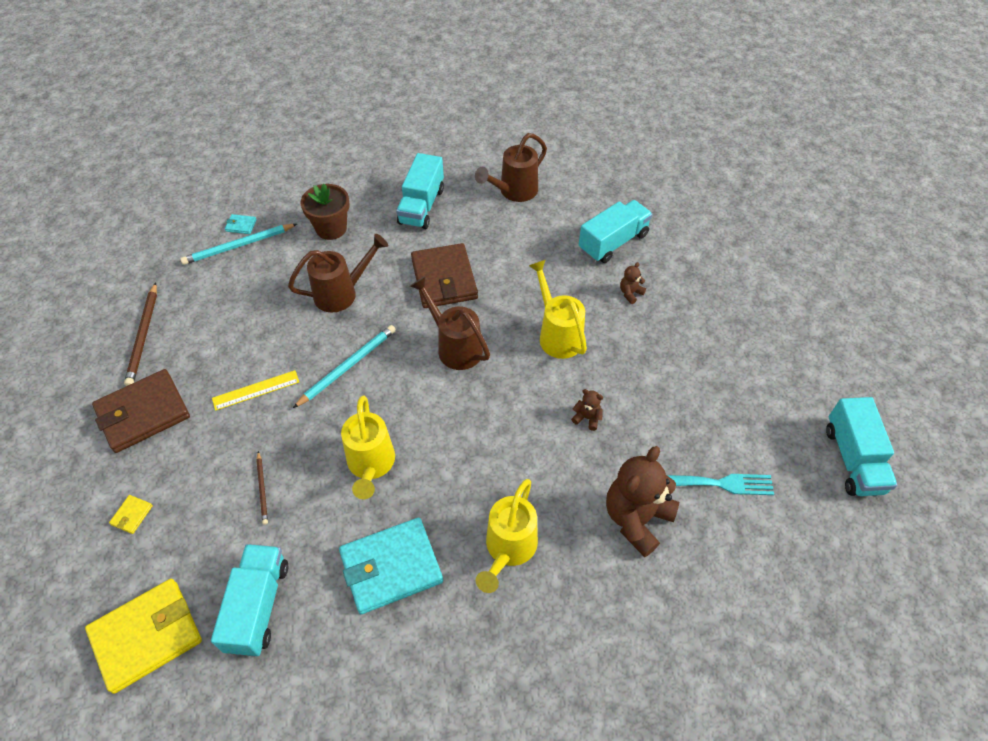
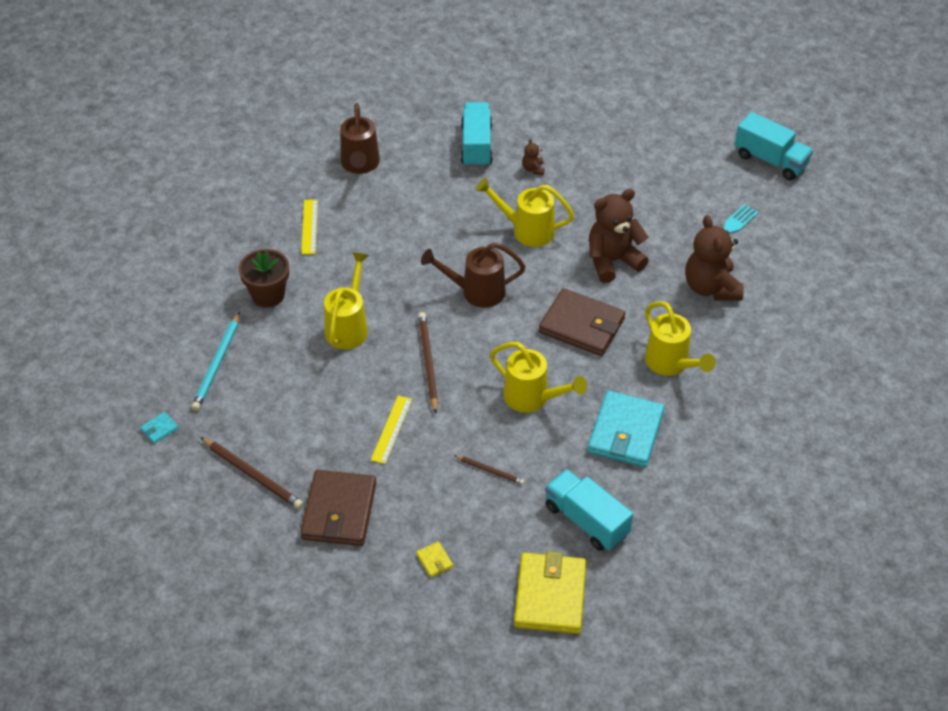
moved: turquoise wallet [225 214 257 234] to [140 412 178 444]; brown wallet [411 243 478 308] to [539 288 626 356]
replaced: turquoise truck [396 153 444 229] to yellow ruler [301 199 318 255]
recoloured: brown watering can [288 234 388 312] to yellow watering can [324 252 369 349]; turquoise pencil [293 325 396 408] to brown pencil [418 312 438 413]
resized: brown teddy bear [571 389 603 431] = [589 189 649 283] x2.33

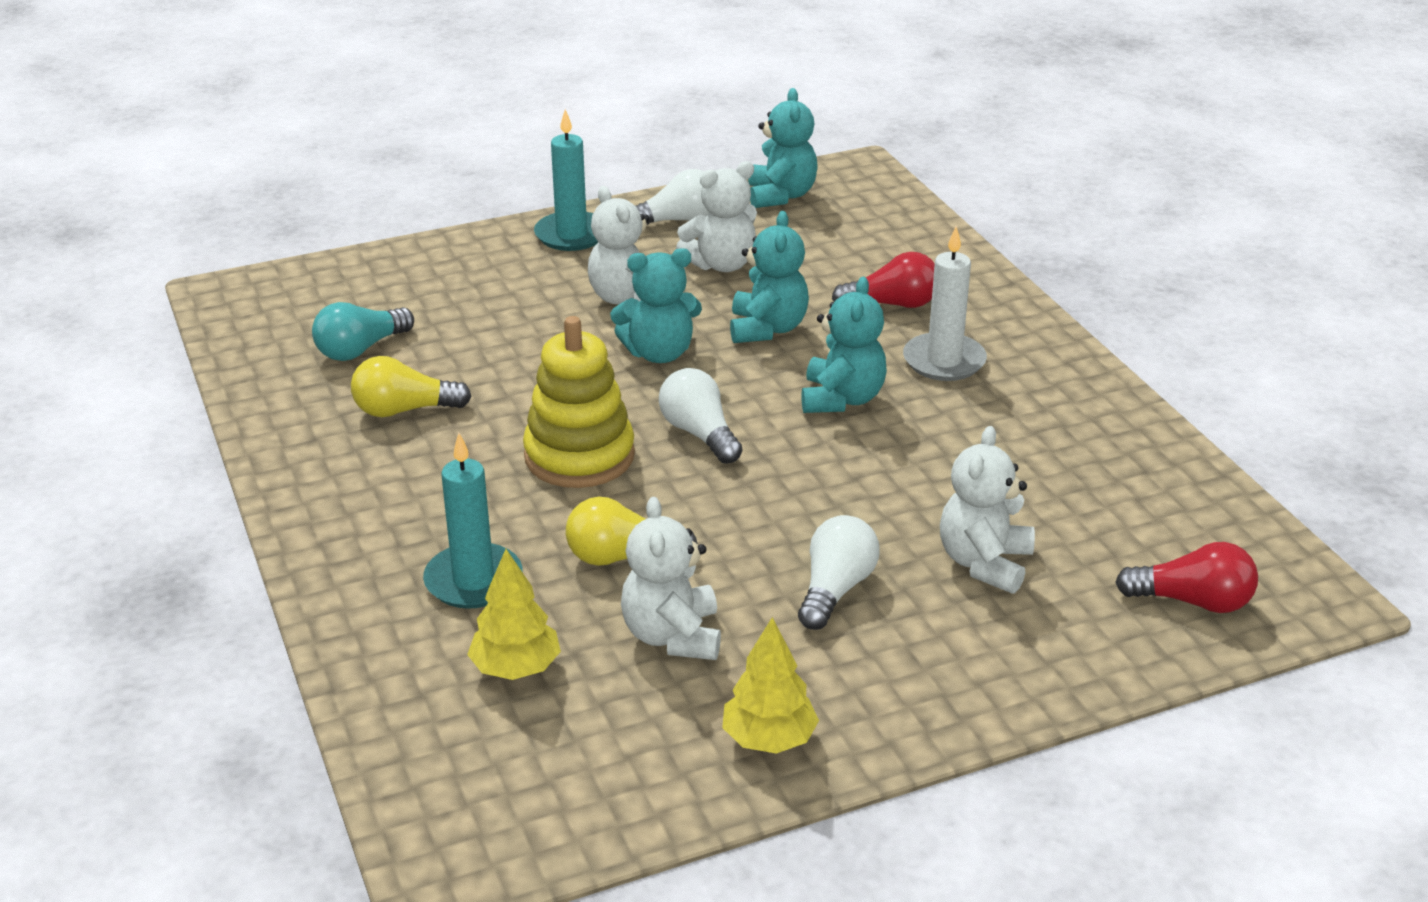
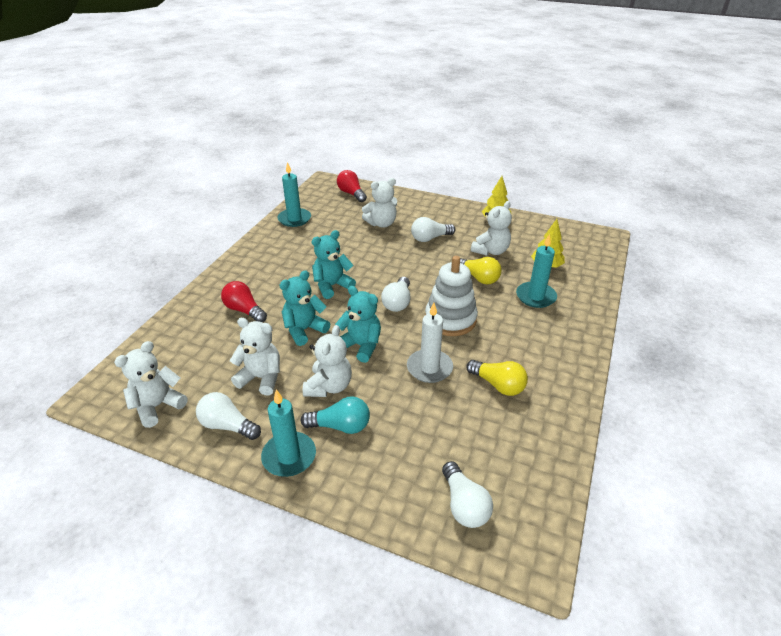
added: turquoise candle [278 162 311 227]; white light bulb [442 461 493 528]
moved: turquoise light bulb [312 302 414 361] to [301 396 370 434]; white candle [903 226 987 381] to [407 303 453 383]
recoloured: yellow stacking toy [523 316 635 488] to white stacking toy [425 256 478 336]; turquoise teddy bear [748 88 818 208] to white teddy bear [114 341 187 428]

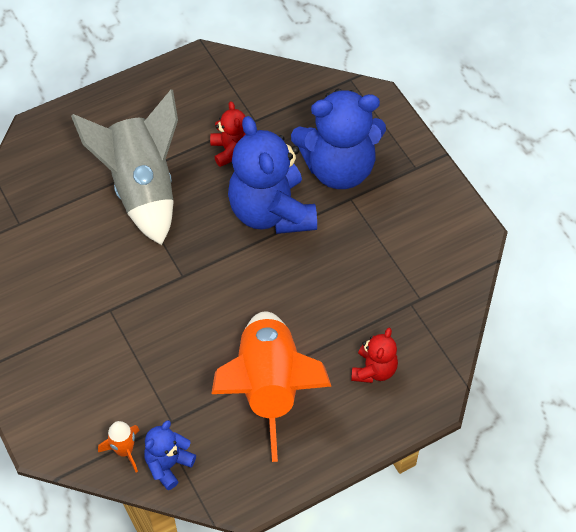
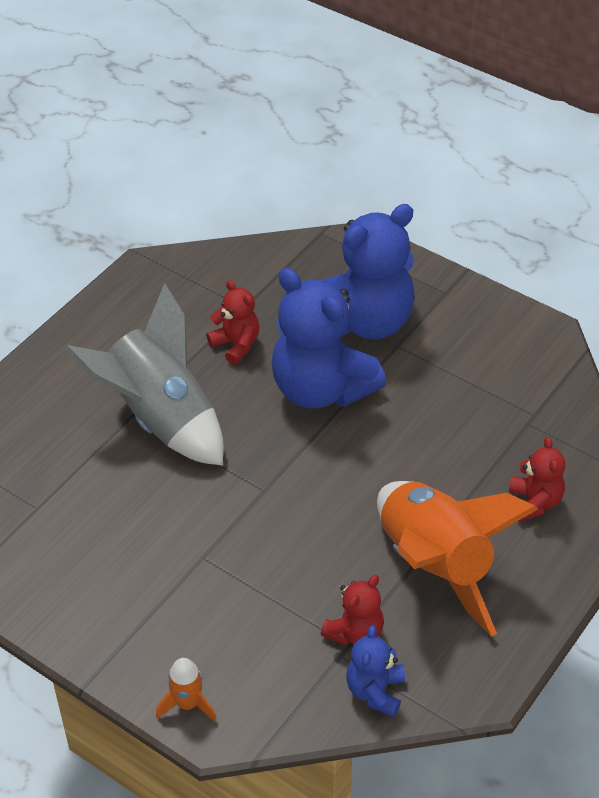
added: red teddy bear [321 575 384 645]
moved: orange rocket [98 421 139 473] to [156 658 217 722]

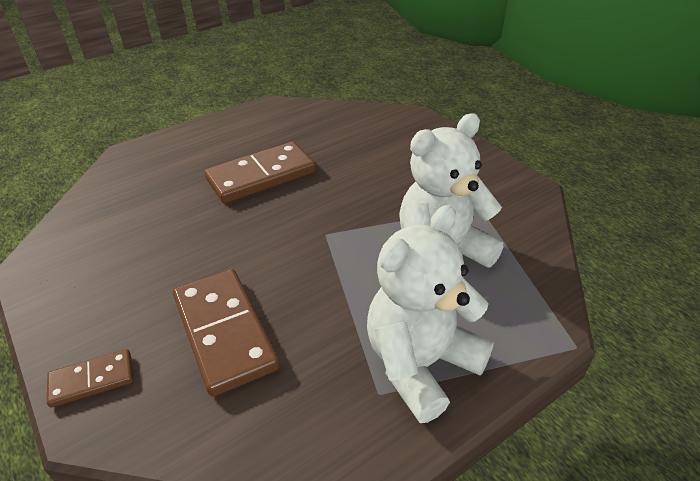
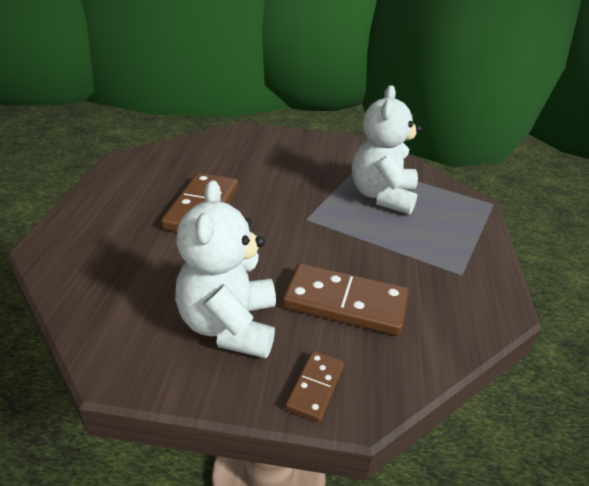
moved: white teddy bear [367 205 494 423] to [175 180 276 358]

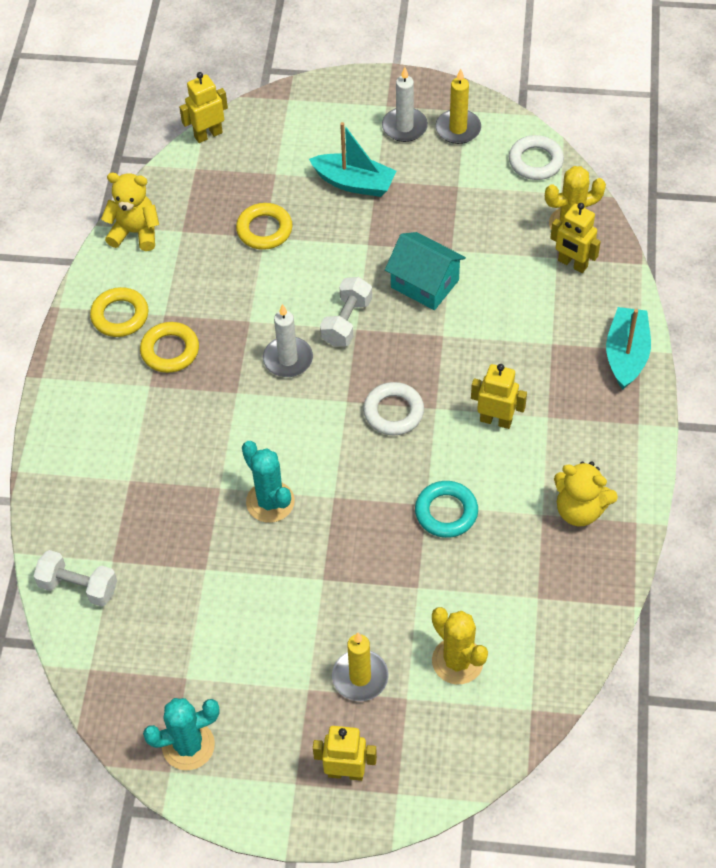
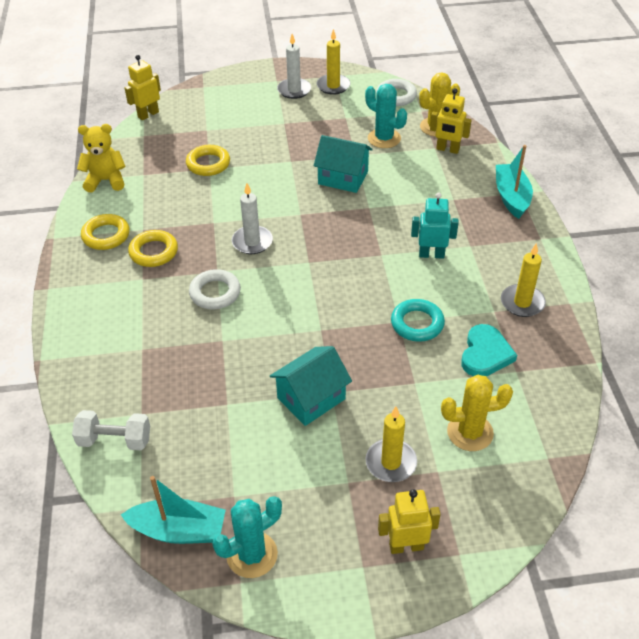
removed: white dumbbell [320 277 372 347]
added: turquoise house [270 346 352 426]; turquoise heart [461 324 517 376]
moved: turquoise cactus [242 441 295 523] to [365 84 407 148]; turquoise boat [309 122 396 197] to [121 476 226 544]; white ring [363 382 424 435] to [189 269 241 309]
replaced: yellow teddy bear [554 461 618 526] to yellow candle [501 243 546 317]
recoloured: yellow robot [471 364 527 429] to turquoise robot [411 192 459 259]
turned: yellow cactus [432 607 488 684] = [441 375 513 451] 45 degrees counterclockwise

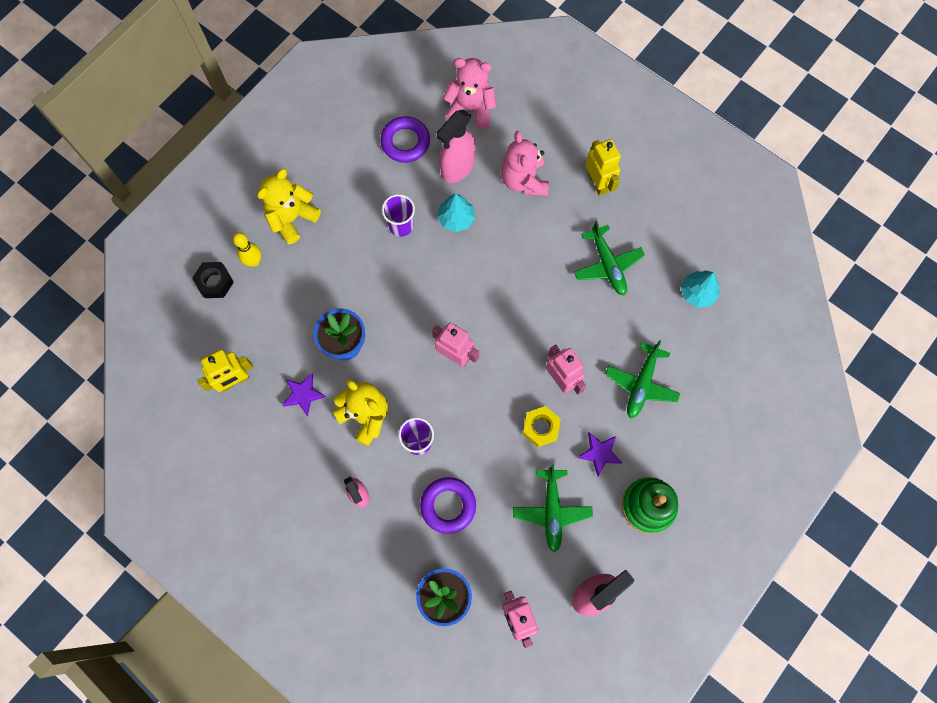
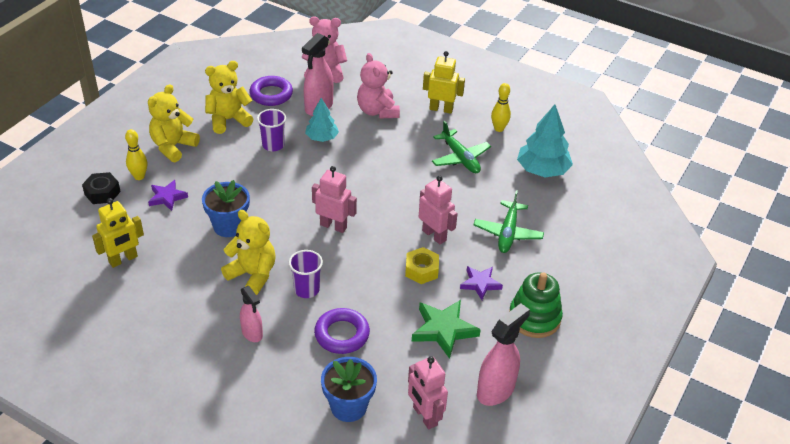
added: yellow teddy bear [205 61 254 134]; yellow bowling pin [491 83 511 132]
moved: purple star [282 373 326 417] to [148 180 188 211]
replaced: green plane [513 465 593 553] to green star [412 300 481 359]
turned: yellow robot [585 139 621 196] = [423 51 465 114] 45 degrees counterclockwise
resized: turquoise tree [681 270 719 308] = [517 105 573 177] x1.61

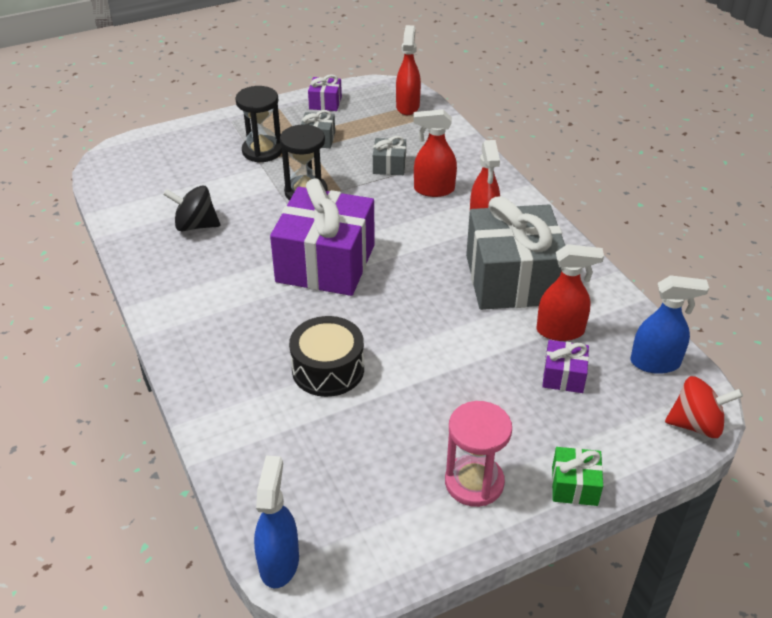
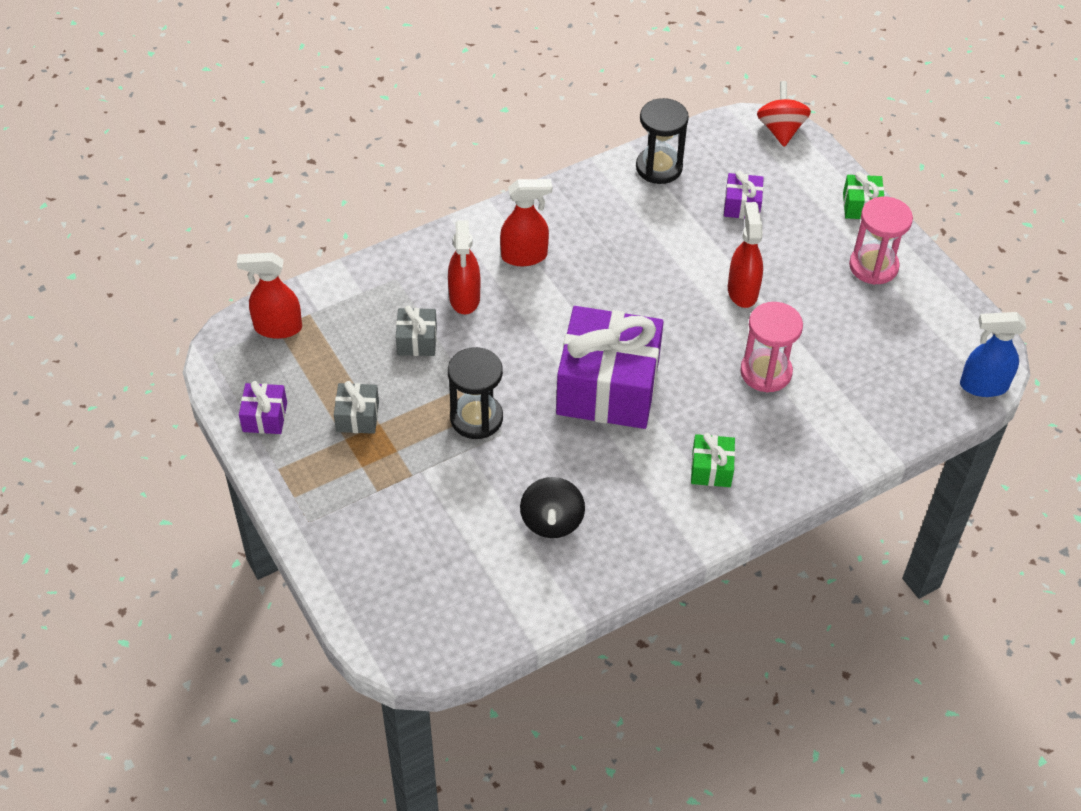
removed: grey gift [466 196 565 310]; blue spray bottle [631 275 709 374]
added: green gift [691 433 735 487]
moved: black hourglass [235 86 282 163] to [636 98 689 184]; red spray bottle [536 244 604 341] to [728 202 763 308]
replaced: black drum [289 316 364 397] to pink hourglass [740 302 803 393]

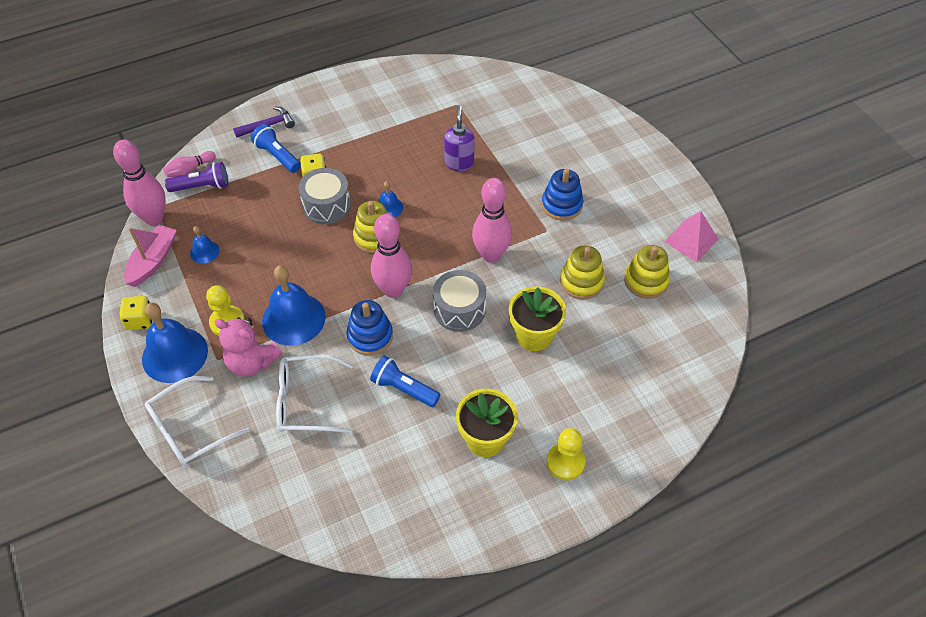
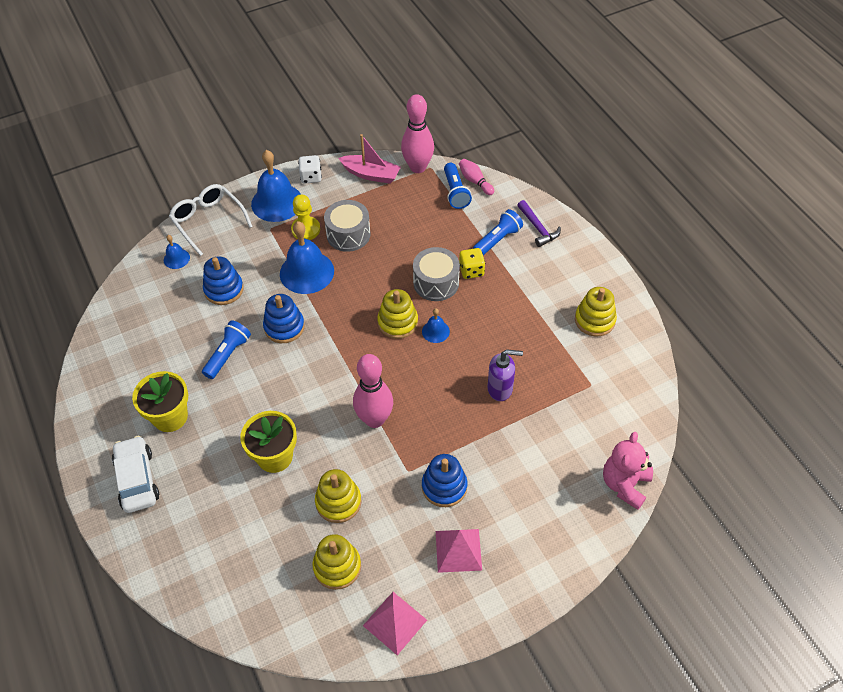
removed: pink bowling pin [371 214 412 298]
added: pink pyramid [436 529 482 573]; yellow stacking toy [575 287 617 336]
moved: blue bell [190 226 220 263] to [164 235 190 269]; pink teddy bear [214 318 282 376] to [603 432 653 510]; grey drum [433 270 486 332] to [324 200 371 252]
replaced: white glasses [276 354 353 433] to blue stacking toy [203 256 244 305]; yellow pawn [547 428 585 480] to white car [112 435 159 513]
recoloured: yellow dice [119 296 152 330] to white dice [298 155 322 184]; purple flashlight [165 162 228 192] to blue flashlight [444 163 472 209]

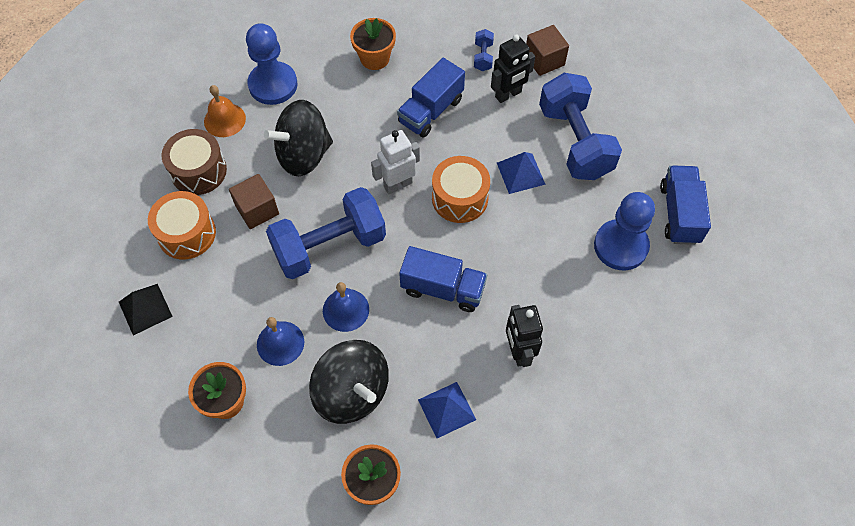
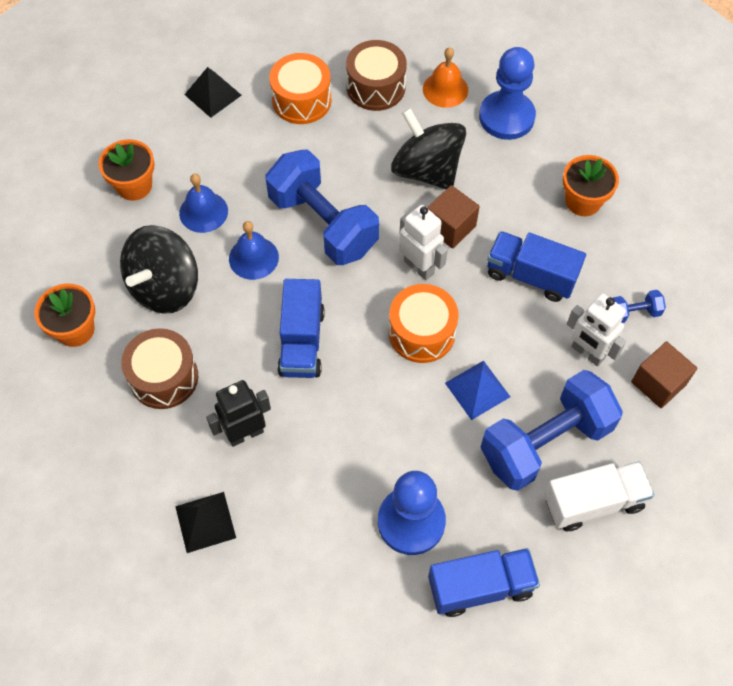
added: black pyramid [175 492 236 553]; white truck [544 461 654 531]
moved: brown cube [229 174 279 229] to [427 185 480 249]
replaced: blue pyramid [418 382 476 438] to brown drum [121 328 198 409]
recoloured: black robot [491 34 535 103] to white robot [567 293 626 366]

